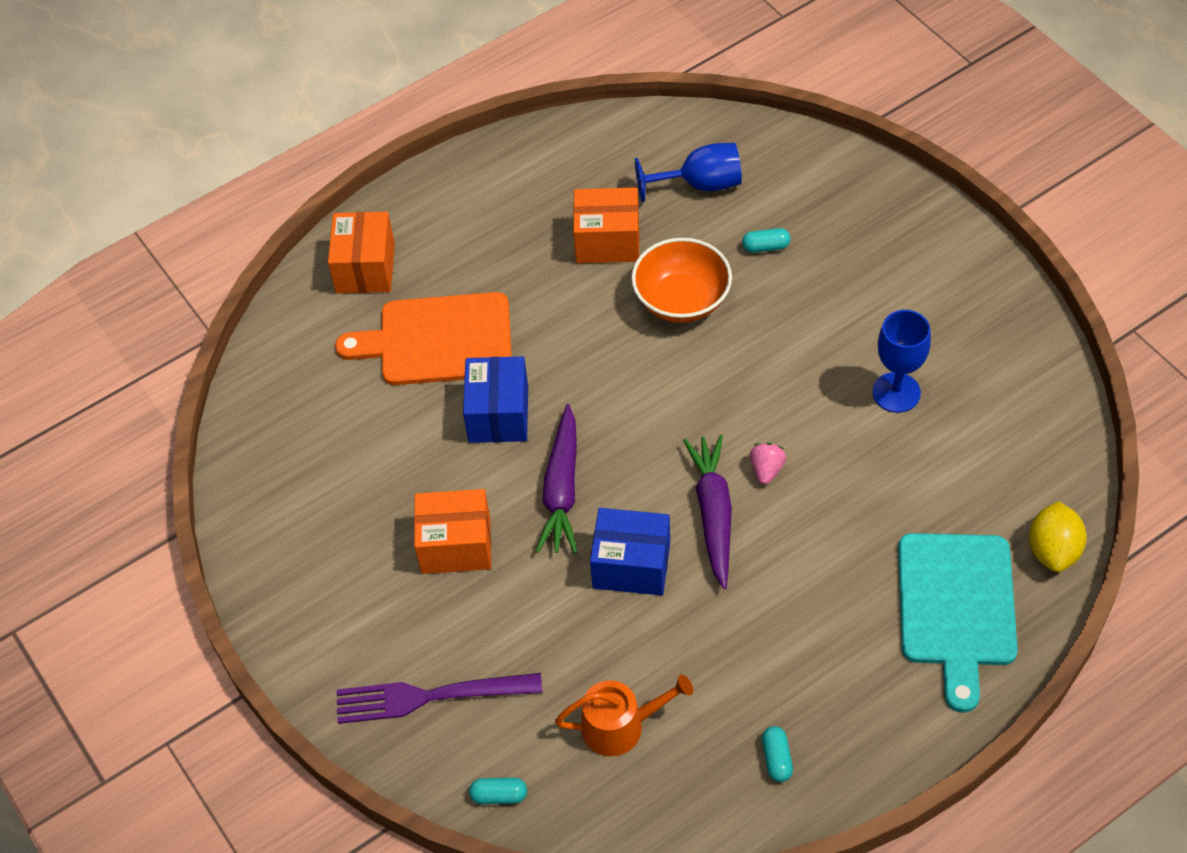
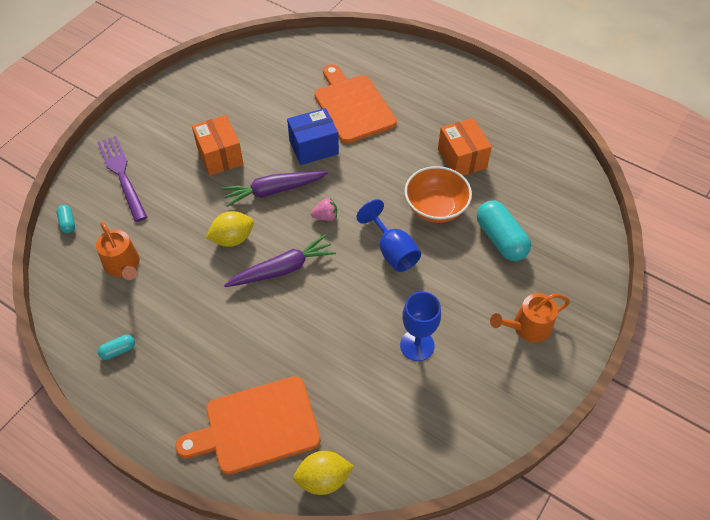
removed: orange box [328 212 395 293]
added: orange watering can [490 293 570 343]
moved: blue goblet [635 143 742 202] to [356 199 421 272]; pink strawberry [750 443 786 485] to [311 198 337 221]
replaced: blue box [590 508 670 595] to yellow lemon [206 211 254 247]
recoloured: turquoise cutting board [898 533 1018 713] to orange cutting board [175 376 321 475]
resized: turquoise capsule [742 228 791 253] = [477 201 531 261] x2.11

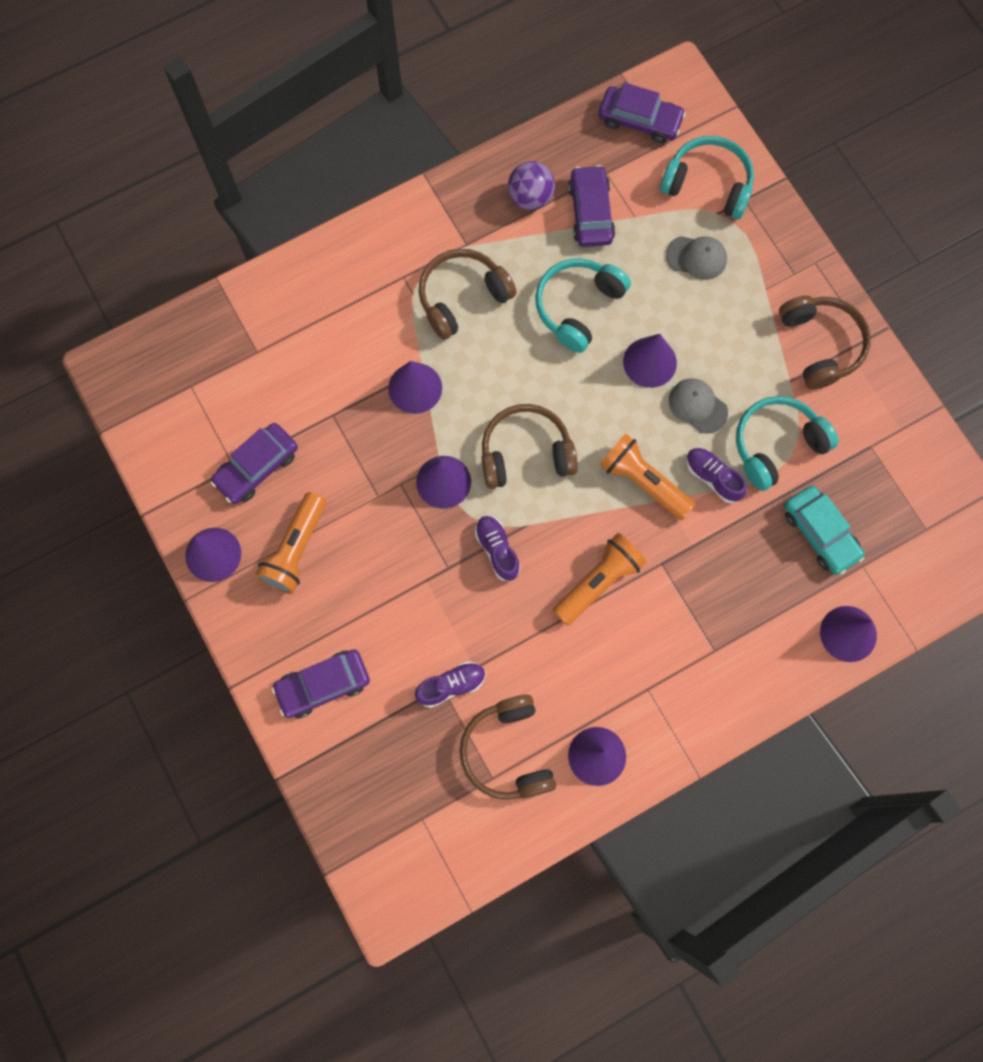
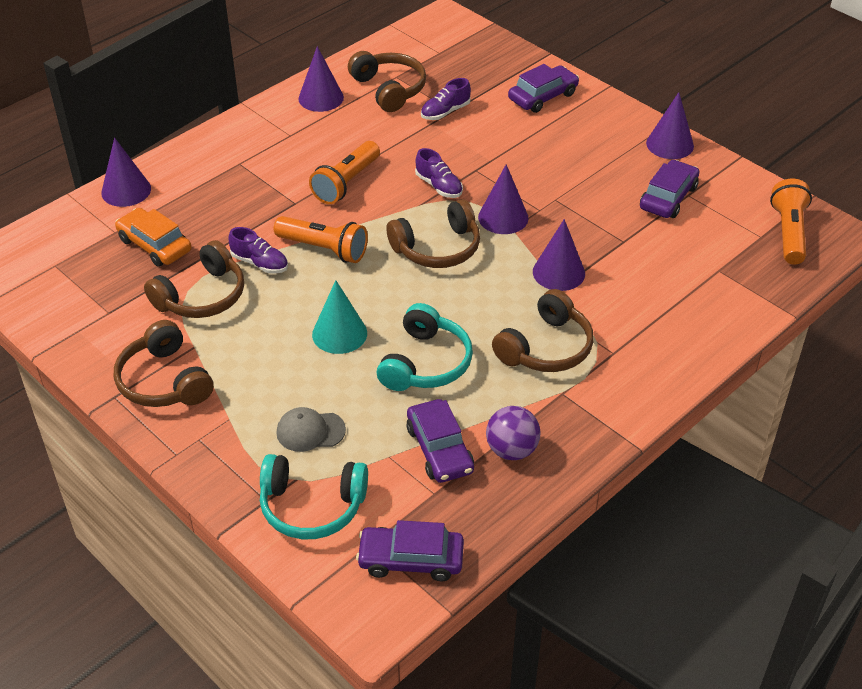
removed: grey cap [669 378 728 434]
moved: orange flashlight [255 492 326 594] to [770 179 812 265]
recoloured: purple cone [623 334 677 388] to turquoise cone [312 280 367 354]; turquoise headphones [736 396 839 491] to brown headphones [144 240 244 318]; turquoise car [784 486 865 575] to orange car [115 208 191 267]

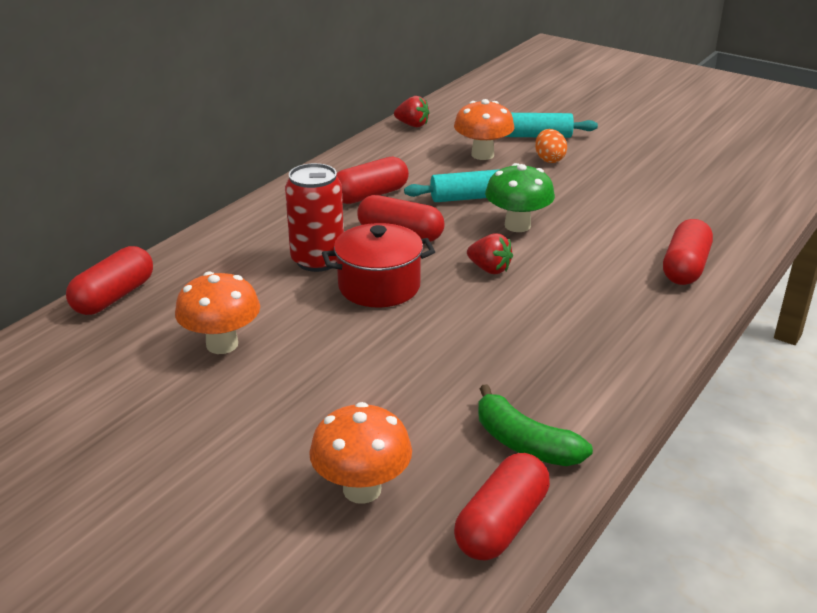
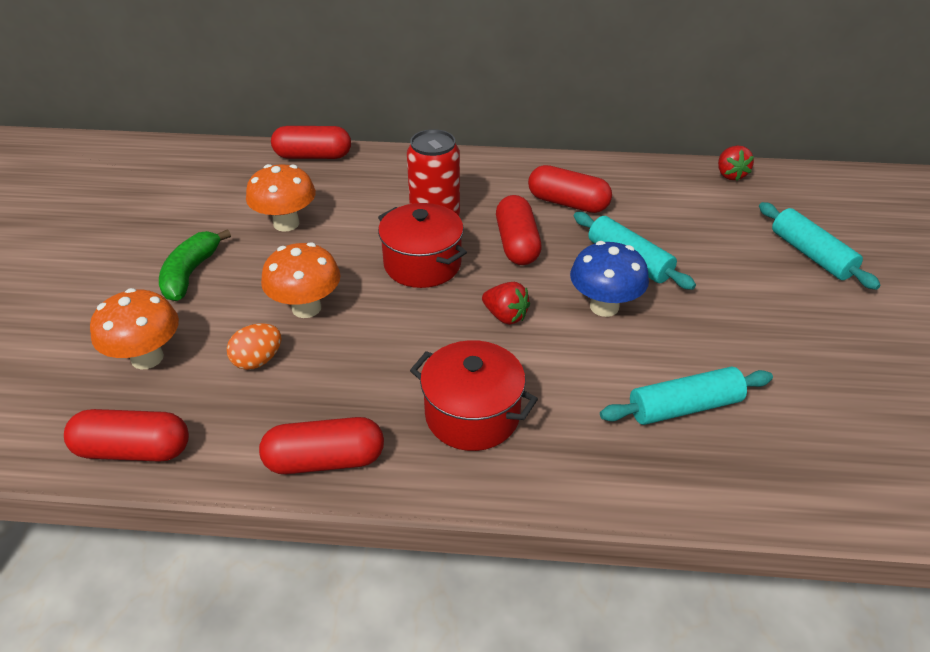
added: red pot [410 340 538 451]; turquoise rolling pin [600 366 773 425]
moved: orange mushroom [454 99 514 160] to [261 242 341 318]; green banana [478 384 593 466] to [159 229 231 301]; orange egg [535 129 567 163] to [227 323 281 370]; red capsule [663 219 713 285] to [259 417 384 474]
recoloured: green mushroom [485 163 555 232] to blue mushroom [570 241 649 317]
turned: red strawberry [467 233 513 274] = [482 282 530 325] 60 degrees counterclockwise

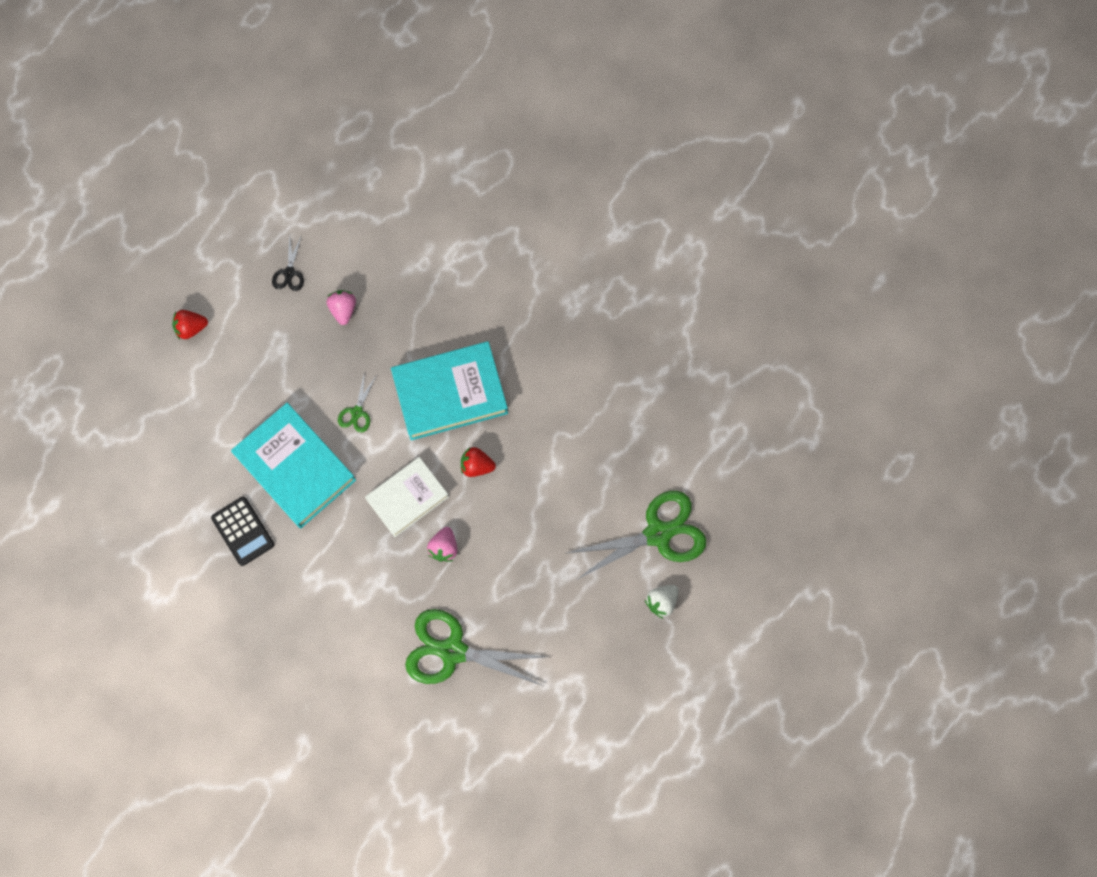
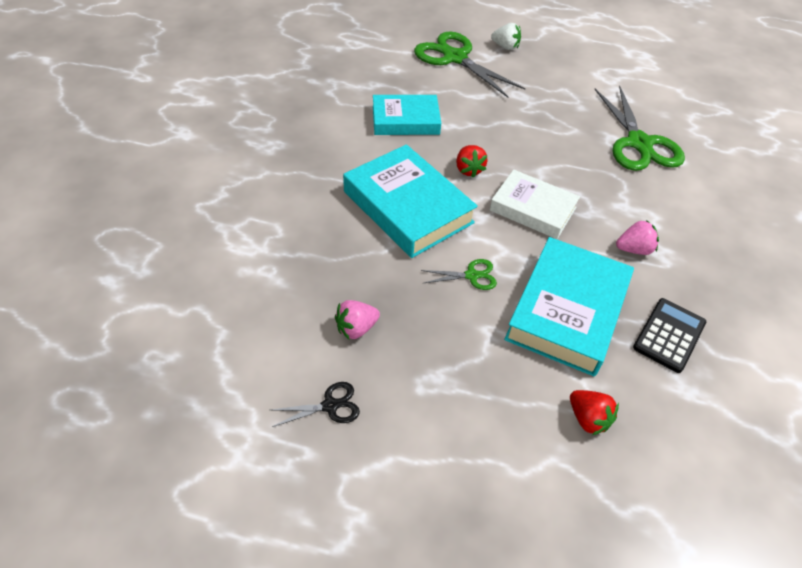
added: turquoise book [373 95 441 135]
moved: red strawberry [172 310 208 339] to [570 390 619 435]; pink strawberry [427 527 457 562] to [616 220 659 255]

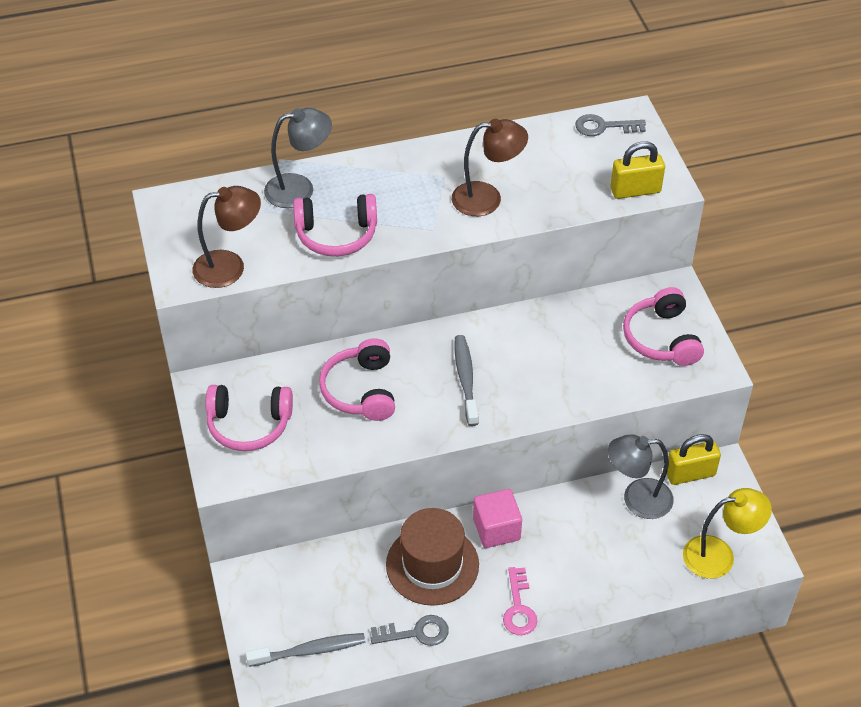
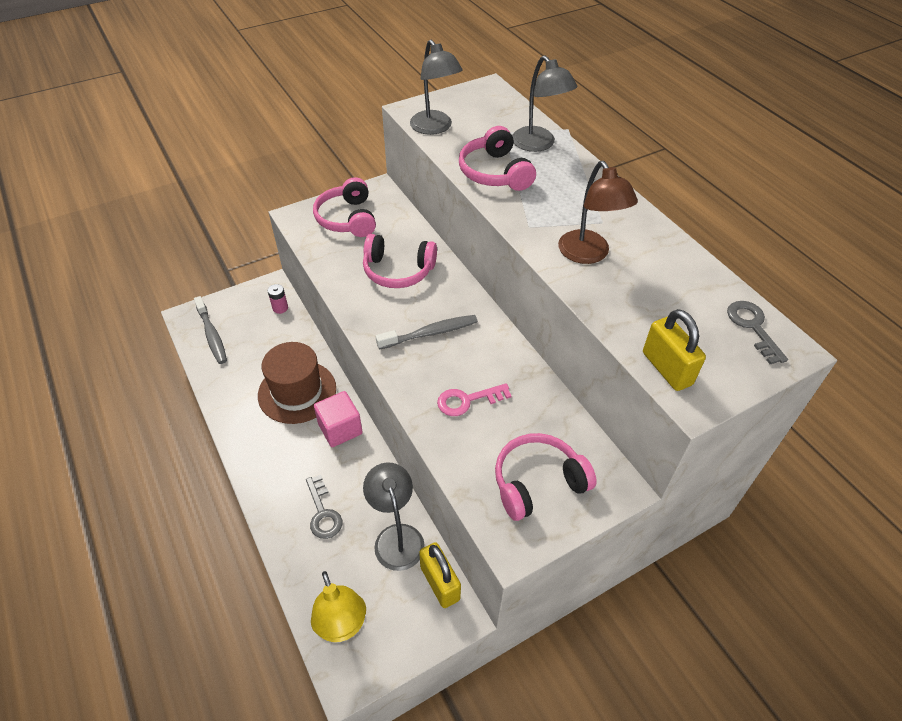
added: pink battery [268 284 288 314]
moved: grey key [371 615 449 646] to [306 475 342 539]; pink key [503 567 537 635] to [437 383 512 416]
recoloured: brown lamp [192 186 261 288] to grey lamp [410 40 463 135]
turned: pink headphones [319 339 395 421] = [363 234 437 288] 150 degrees counterclockwise

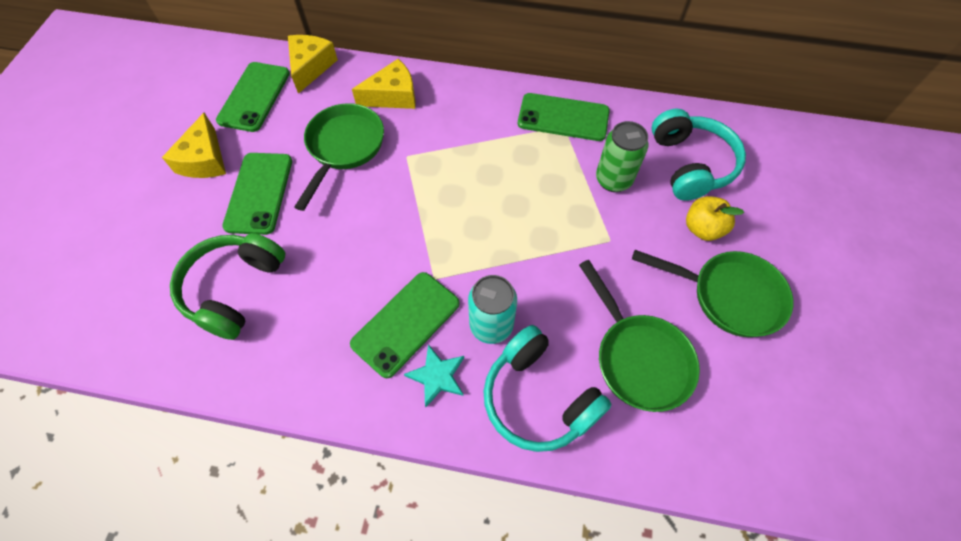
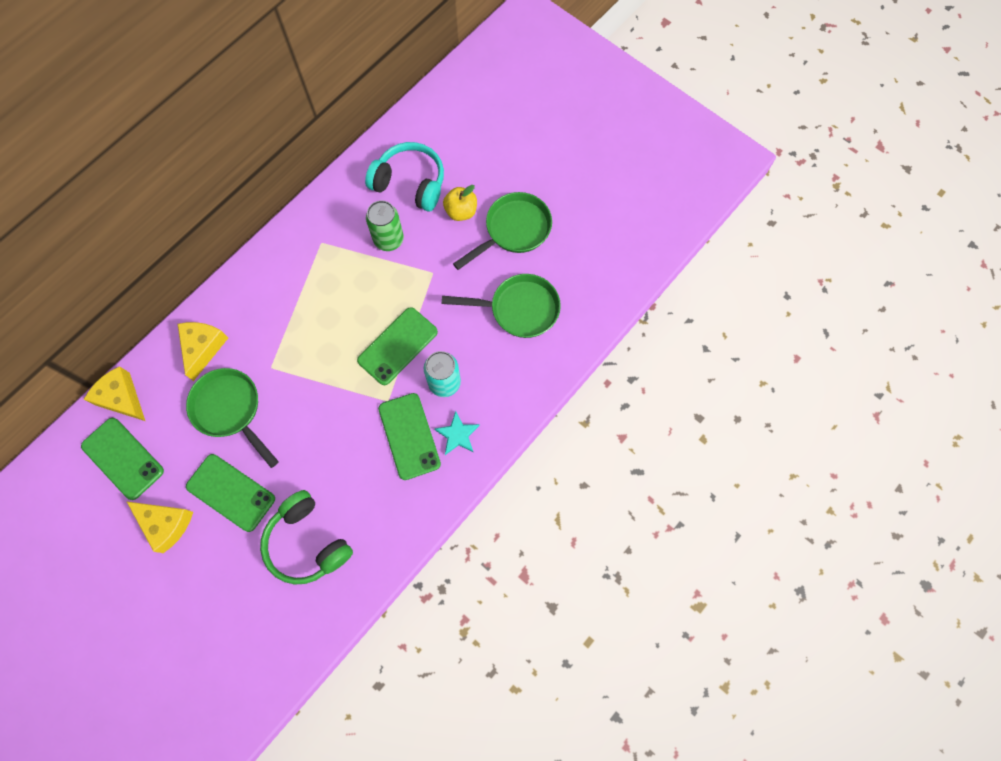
removed: turquoise headphones [484 325 612 452]
moved: green phone [518 93 610 141] to [357 307 438 385]

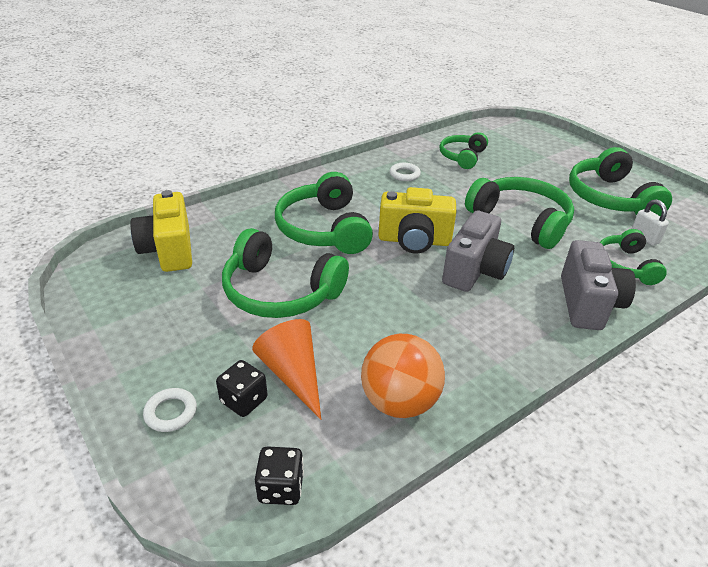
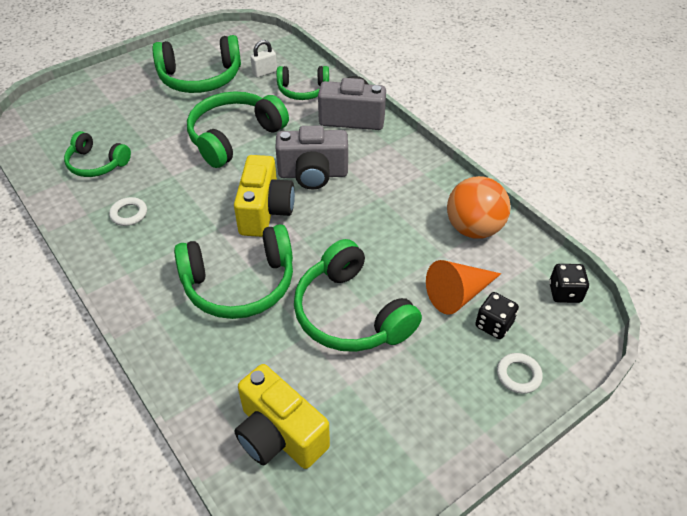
turned: yellow camera [130 190 192 272] = [235 364 330 469] 60 degrees clockwise; green headphones [222 228 349 318] = [294 239 422 352] 120 degrees clockwise; grey camera [442 211 514 292] = [275 126 348 189] 150 degrees clockwise

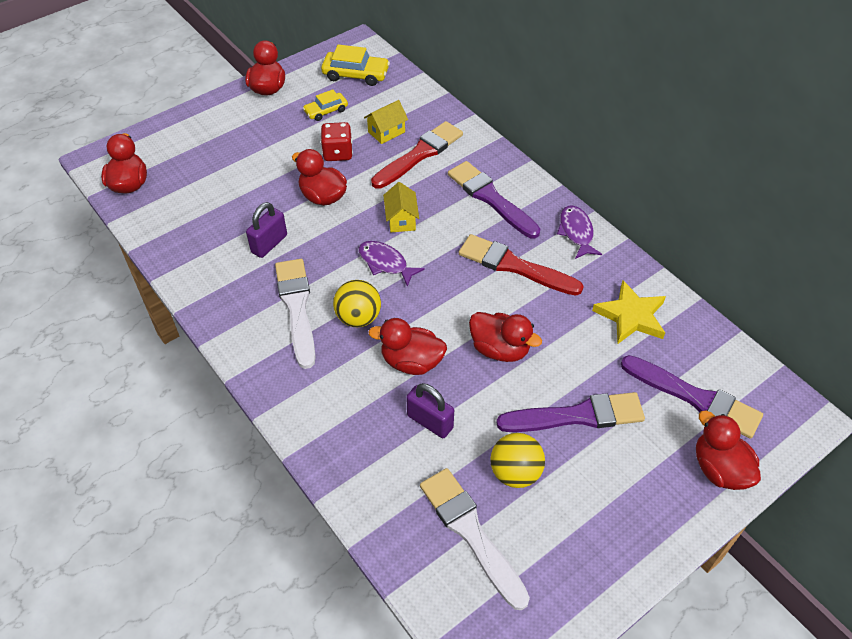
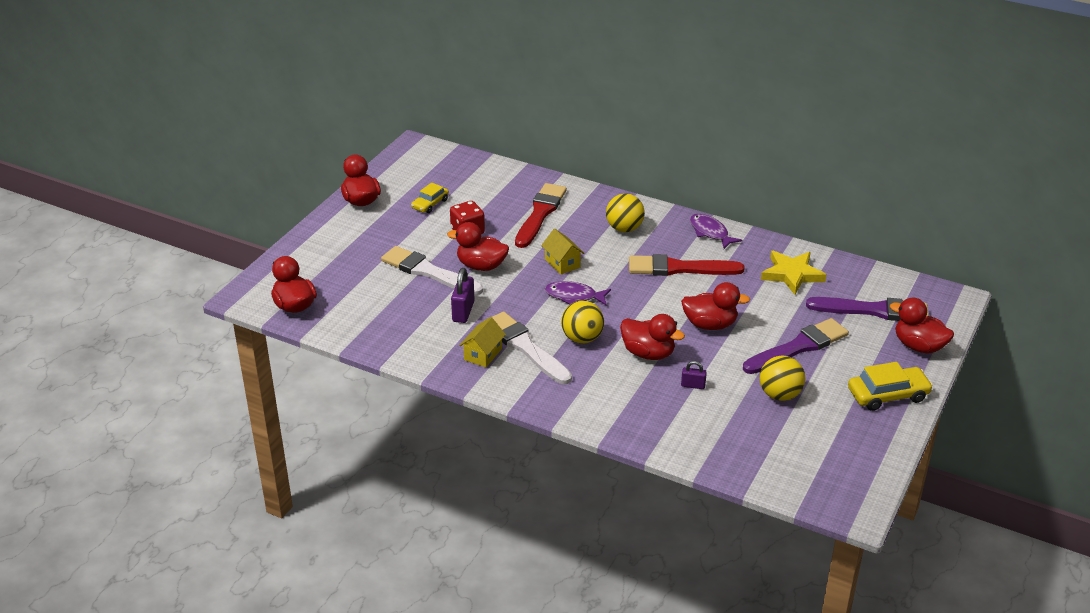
moved: yellow car [321 45 390 86] to [848 362 933 411]; yellow house [364 100 408 144] to [459 317 506 367]; white brush [420 468 530 610] to [381 246 483 295]
replaced: purple brush [448 161 540 238] to yellow ball [606 193 645 232]
turned: red duck [368 318 447 375] = [620 314 685 360] 135 degrees counterclockwise
resized: purple padlock [406 383 454 438] = [681 361 707 389] x0.58

